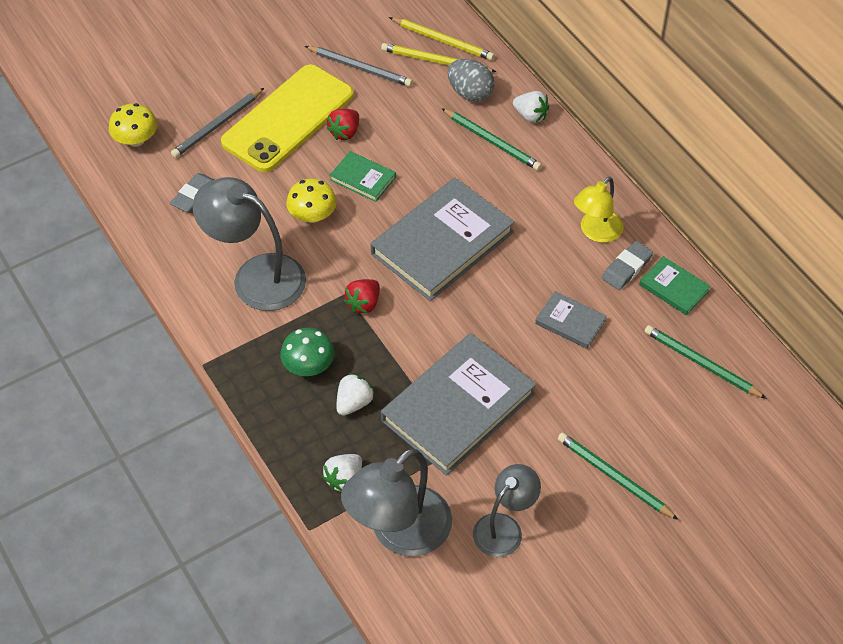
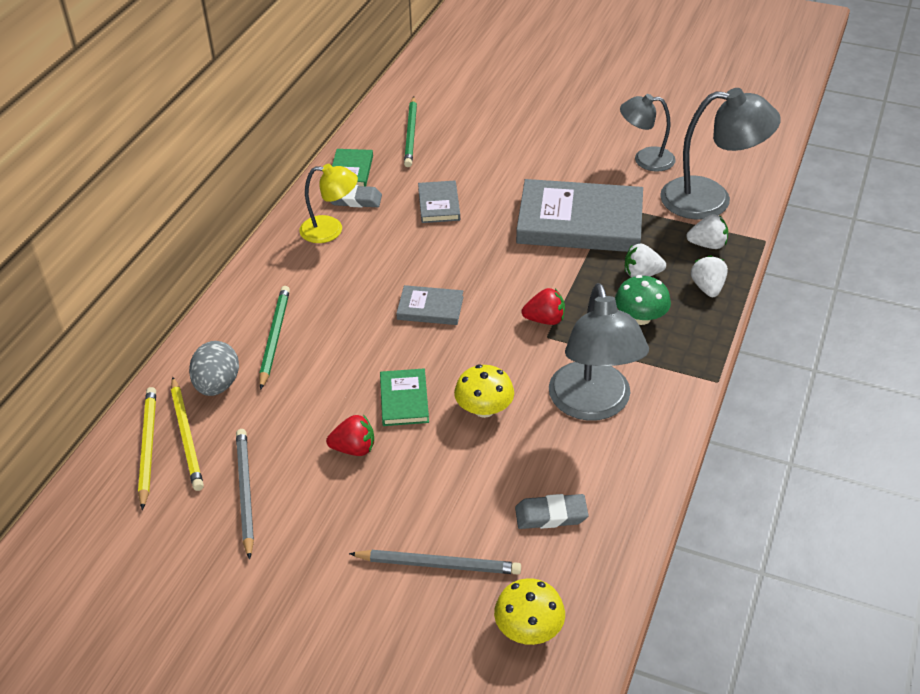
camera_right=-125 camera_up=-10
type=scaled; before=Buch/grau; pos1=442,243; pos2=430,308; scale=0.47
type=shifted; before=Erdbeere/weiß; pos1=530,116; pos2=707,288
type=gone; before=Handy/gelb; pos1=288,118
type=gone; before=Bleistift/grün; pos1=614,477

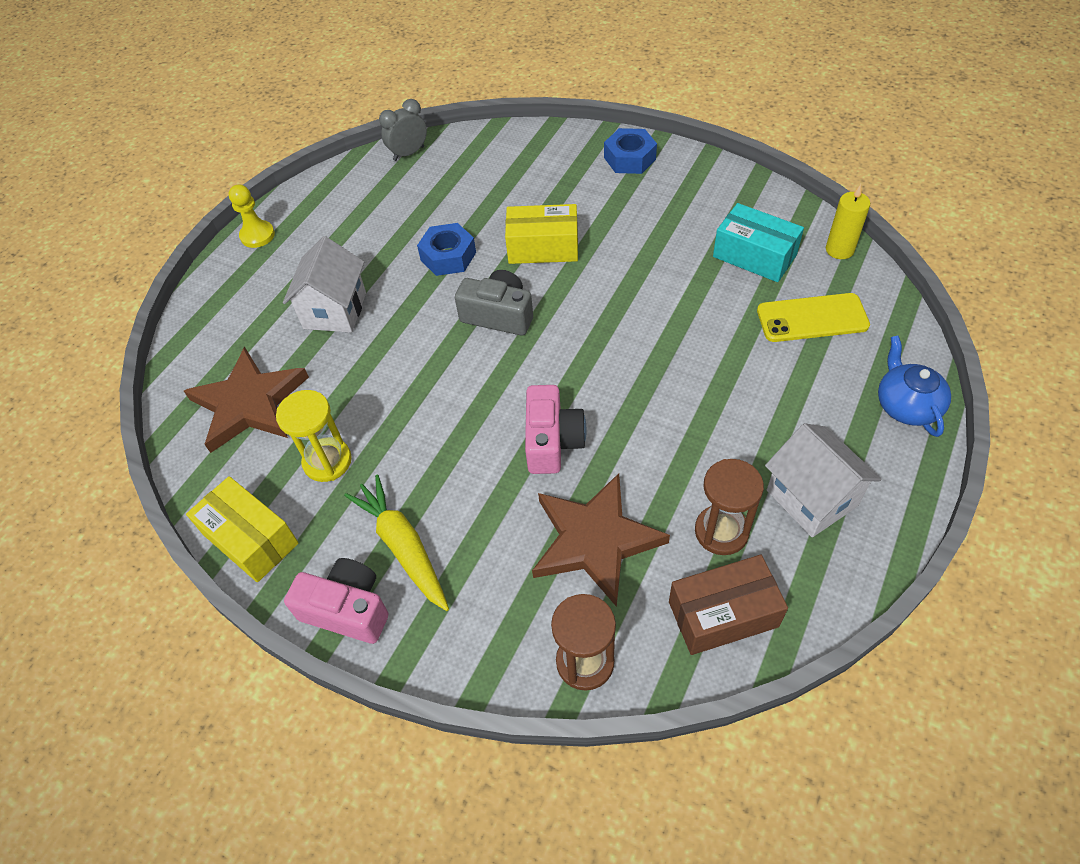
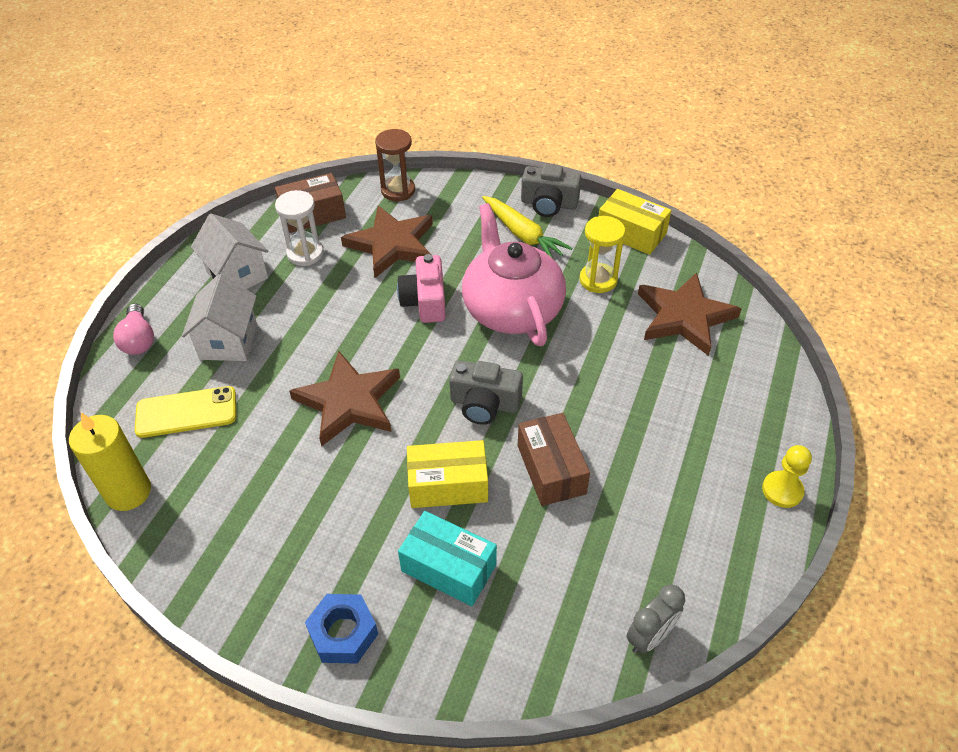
camera_right=170 camera_up=-5
type=scaled; before=Kerze/gelb; pos1=839,250; pos2=128,492; scale=1.5
type=swapped; before=Teekanne/blau; after=Glühbirne/rosa; pos1=906,405; pos2=139,340
type=shifted; before=Haus/weiß; pos1=335,310; pos2=228,341
type=repainted; before=Sanduhr/braun; after=Sanduhr/weiß; pos1=721,531; pos2=305,253
type=new; after=Stern/braun; pos2=348,402
type=shifted; before=Schachtel/türkis; pos1=754,256; pos2=448,567
type=new; after=Teekanne/rosa; pos2=512,309
type=swapped; before=Sechskantmutter/blau; after=Schachtel/braun; pos1=448,256; pos2=551,469
type=repainted; before=Kamera/rosa; after=Kamera/grau; pos1=347,609; pos2=549,204

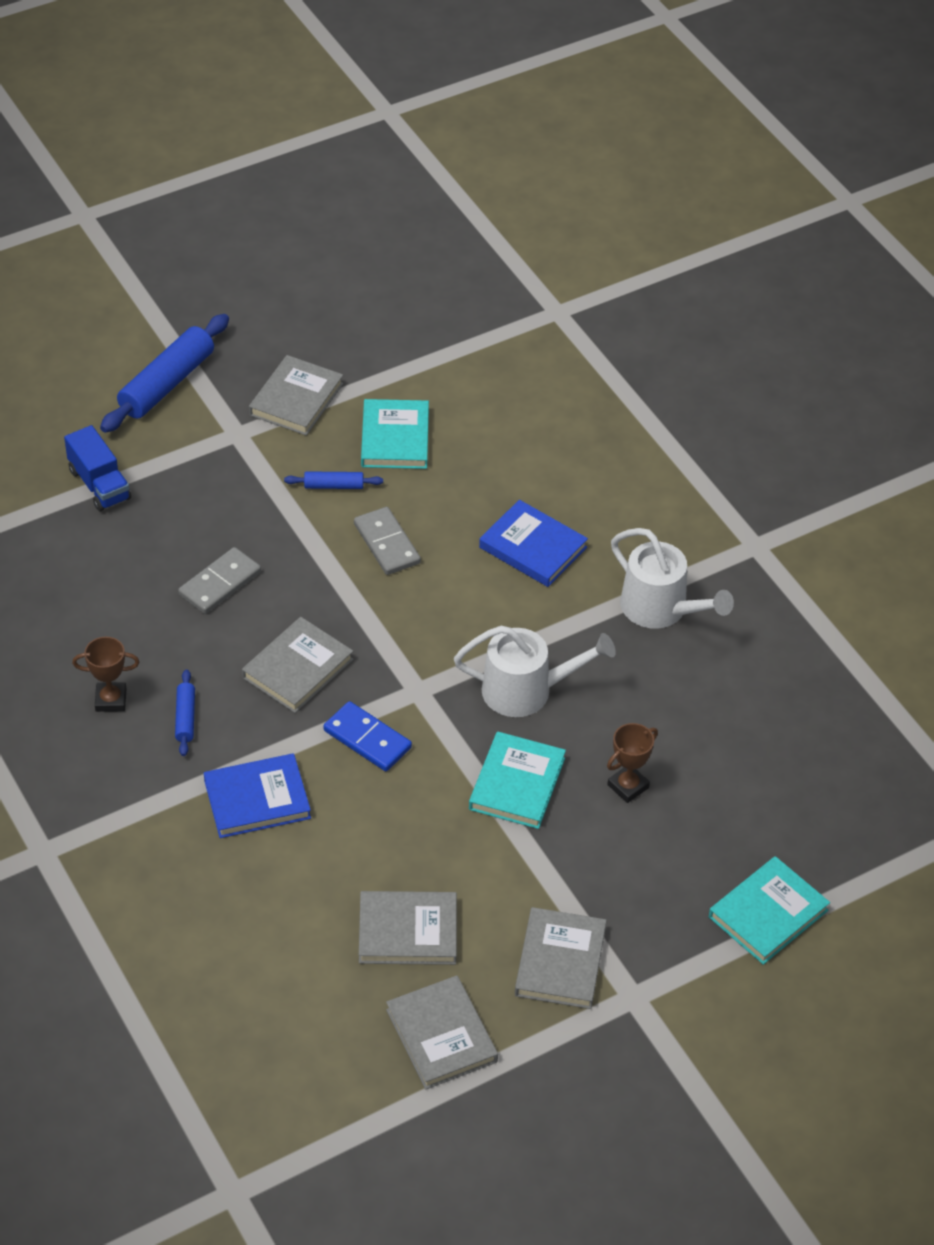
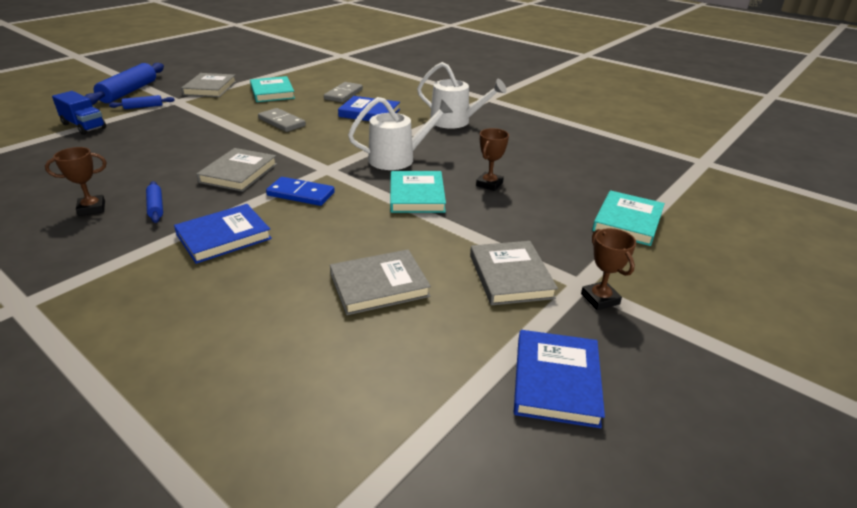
camera_right=-20 camera_up=-15
type=shifted; before=Nudelholz/blau; pos1=334,486; pos2=143,107
type=shifted; before=Dominostein/grau; pos1=220,583; pos2=343,94
type=new; after=Buch/blau; pos2=556,381
type=new; after=Pokal/braun; pos2=600,299
type=gone; before=Buch/grau; pos1=441,1035

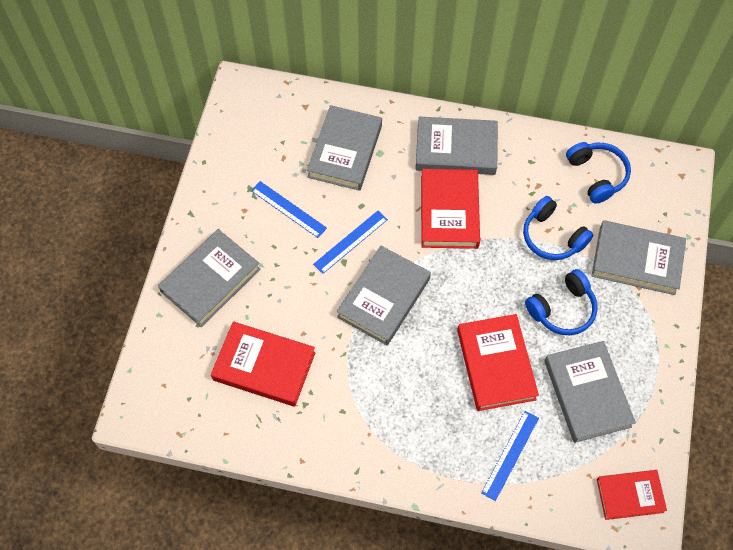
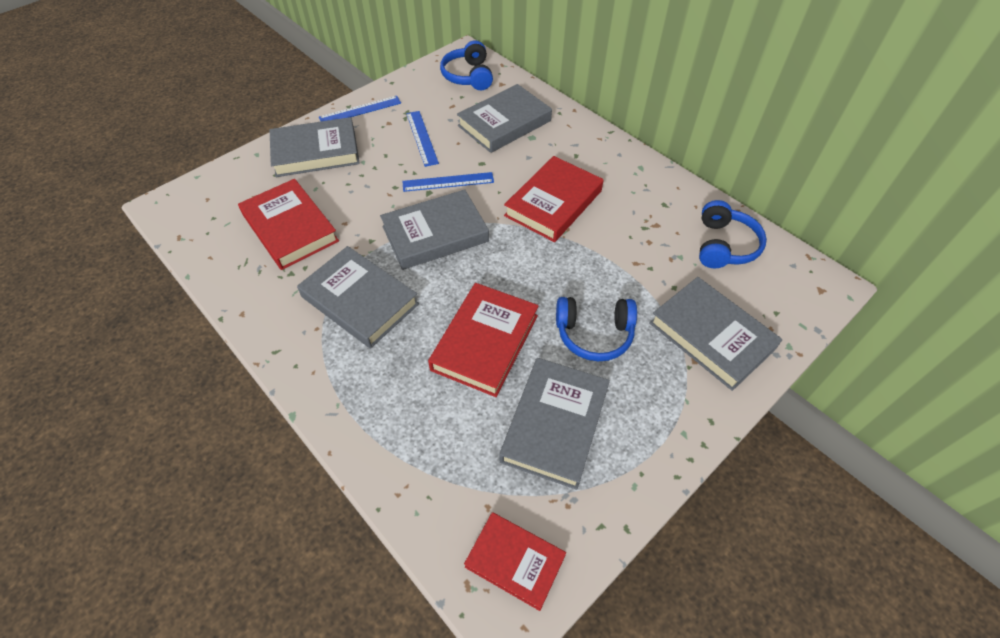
camera_right=35 camera_up=-10
type=shifted; before=Buch/grau; pos1=456,149; pos2=360,300
type=shifted; before=Lineal/blau; pos1=510,455; pos2=360,110
type=shifted; before=Kopfhörer/blau; pos1=552,237; pos2=468,76

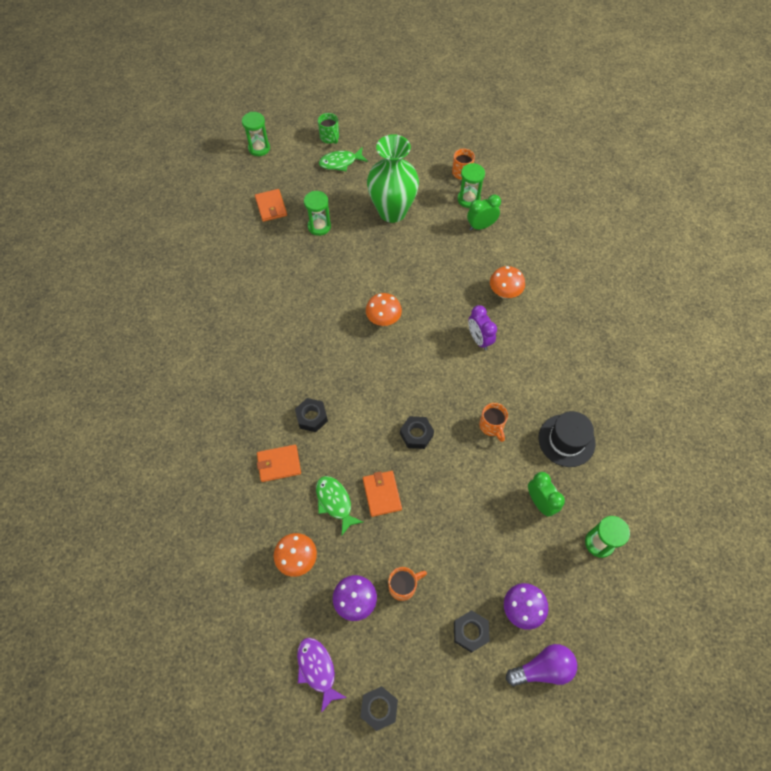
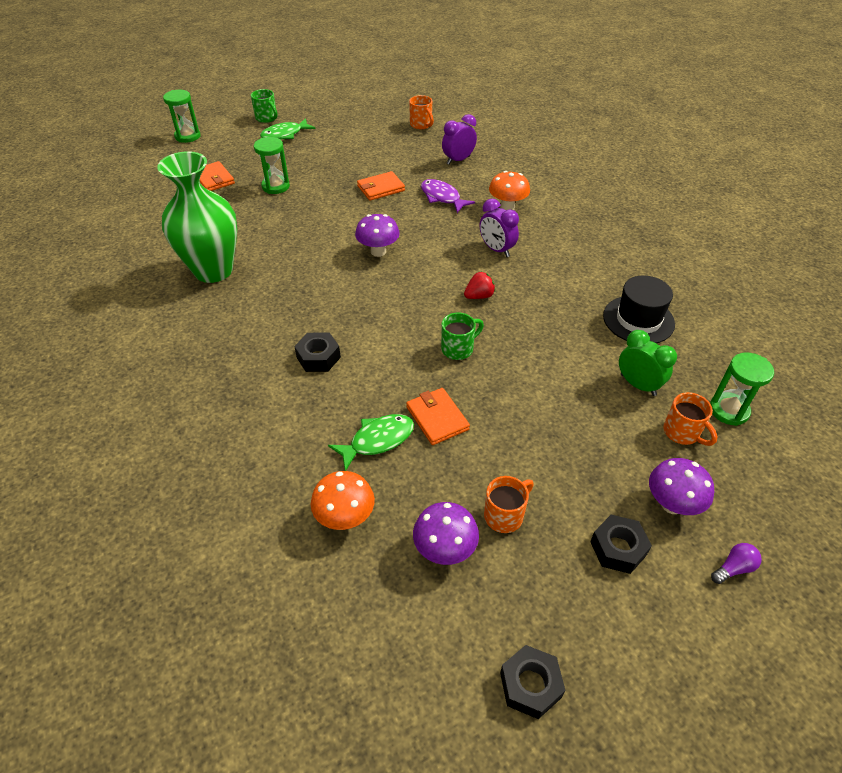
camera_right=-15 camera_up=-15
type=shifted; before=Vase/grün; pos1=392,211; pos2=213,270
type=rotated; before=Fisch/grün; pos1=335,502; pos2=377,440; turn=105
type=repainted; before=Pilz/orange; after=Pilz/lila; pos1=383,320; pos2=378,251
type=shifted; before=Geldbörse/orange; pos1=279,464; pos2=380,188
type=shifted; before=Fisch/lila; pos1=317,669; pos2=442,197
type=swapped; before=Sechskantmutter/schwarz; after=Tasse/grün; pos1=416,434; pos2=458,349
type=repainted; before=Wecker/grün; after=Wecker/lila; pos1=481,226; pos2=458,160
type=new; after=Erdbeere/rot; pos2=479,296
type=shifted; before=Tasse/orange; pos1=491,426; pos2=682,433
type=scaled; before=Glühbirne/lila; pos1=542,668; pos2=733,568; scale=0.54
type=gone; before=Sanduhr/grün; pos1=468,199

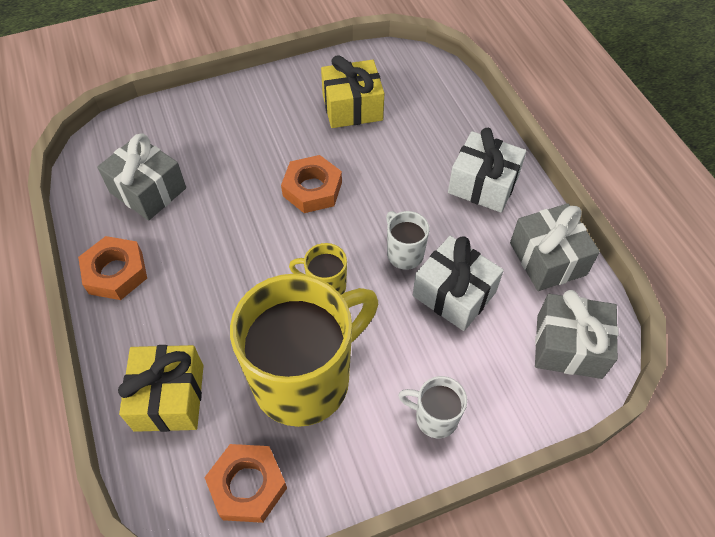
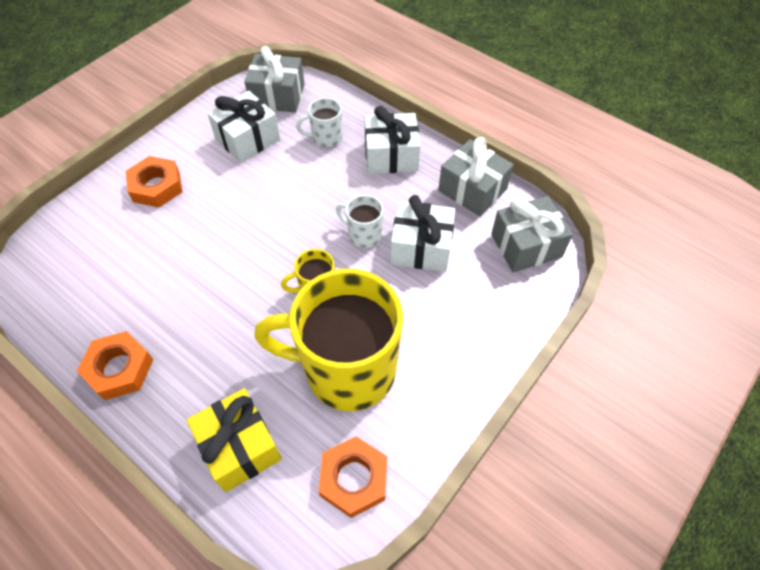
camera_right=-30 camera_up=0
type=shifted; before=Sechskantmutter/orange; pos1=312,189; pos2=156,186
type=repainted; before=Geschenk/gelb; after=Geschenk/weiß; pos1=352,107; pos2=247,139
type=shifted; before=Geschenk/grau; pos1=148,190; pos2=278,96
type=rotated; before=Tasse/gelb; pos1=305,379; pos2=346,370; turn=-105
type=shifted; before=Tasse/weiß; pos1=434,417; pos2=326,138

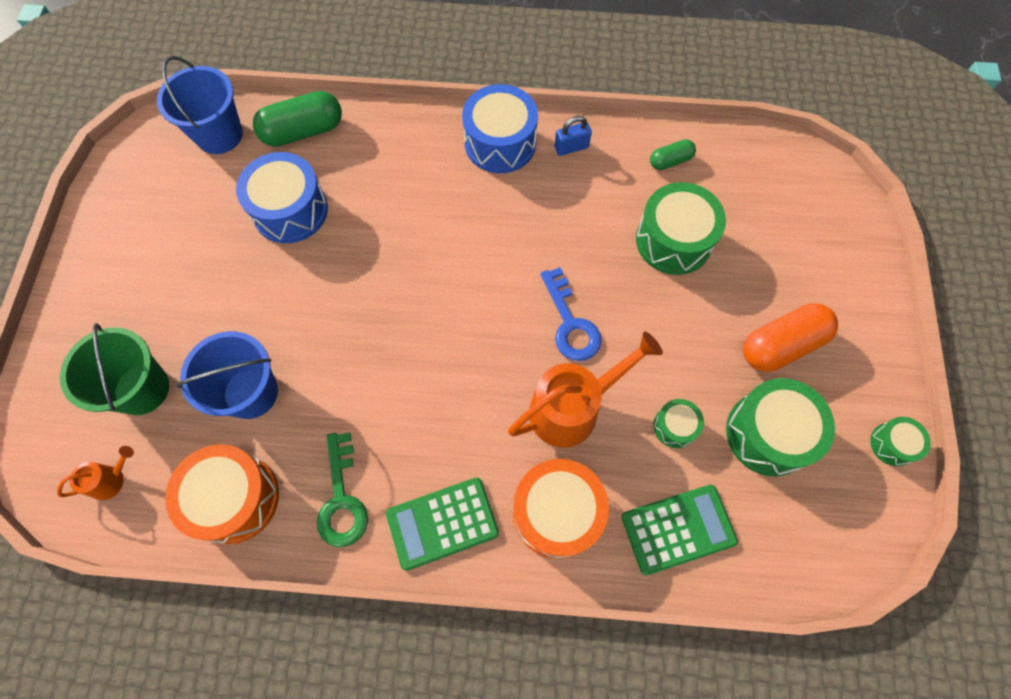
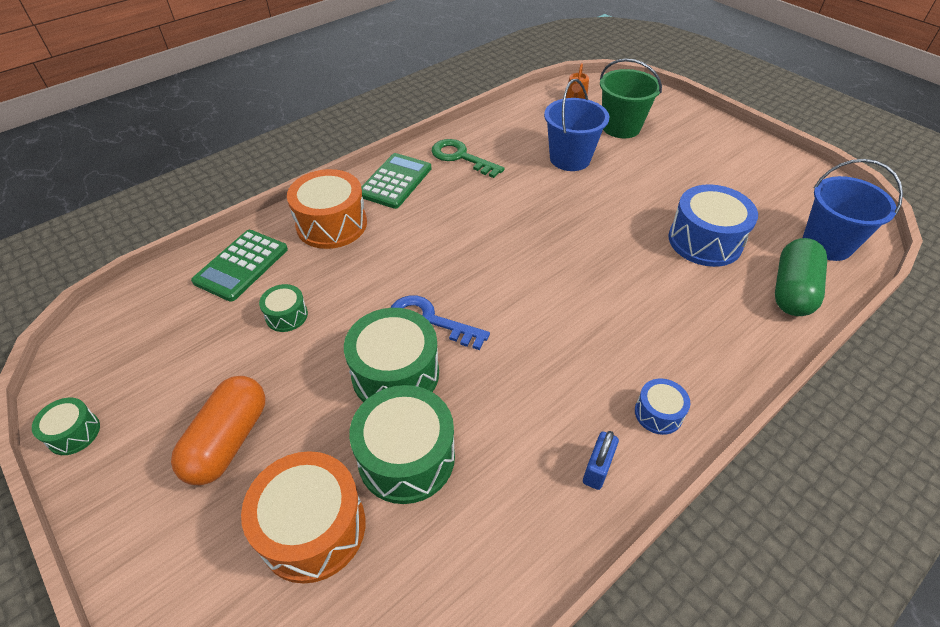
camera_right=135 camera_up=-20
type=shifted; before=Trommel/orange; pos1=234,498; pos2=313,528
type=shifted; before=Trommel/grün; pos1=768,433; pos2=395,374
type=scaled; before=Trommel/blau; pos1=500,143; pos2=658,413; scale=0.51
type=gone; before=Gießkanne/orange; pos1=572,408
type=gone; before=Kapsel/grün; pos1=670,161

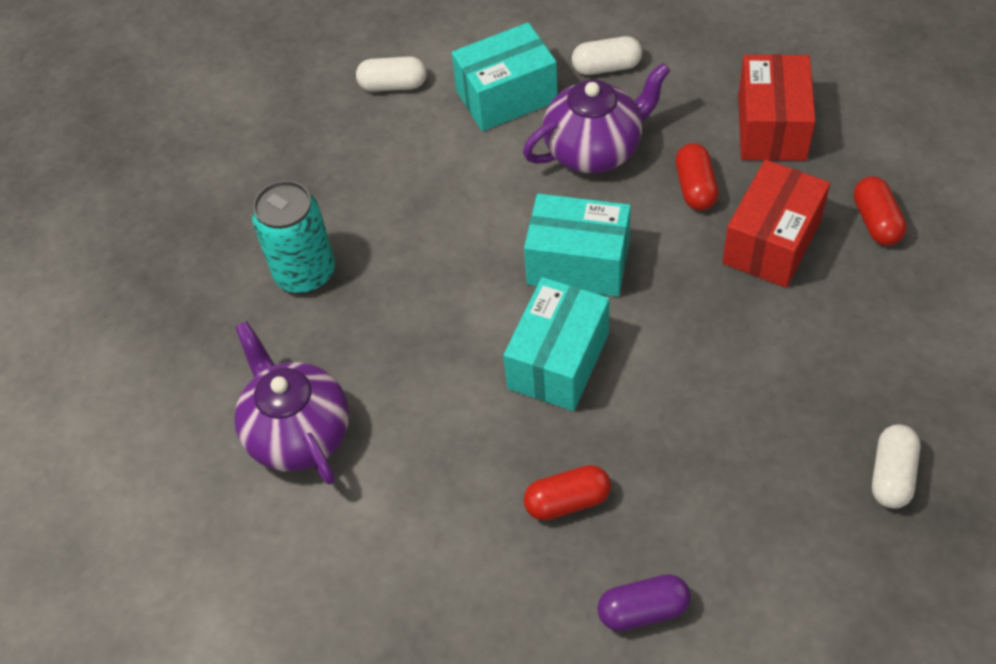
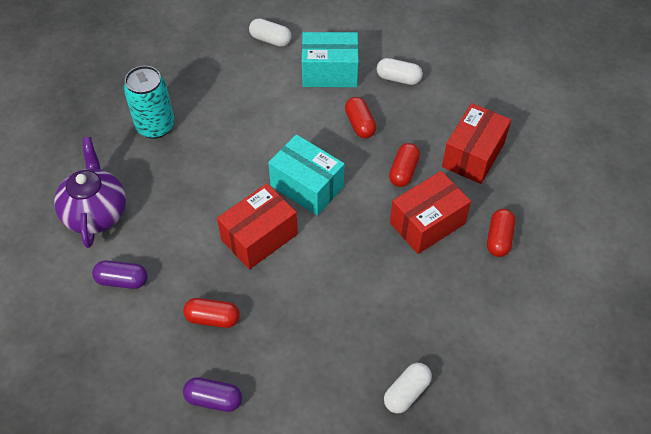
camera_right=20 camera_up=0
type=new; after=Kapsel/lila; pos2=122,280
type=repainted; before=Schachtel/türkis; after=Schachtel/rot; pos1=558,361; pos2=259,237
type=swapped; before=Teekanne/lila; after=Kapsel/rot; pos1=595,149; pos2=360,124

